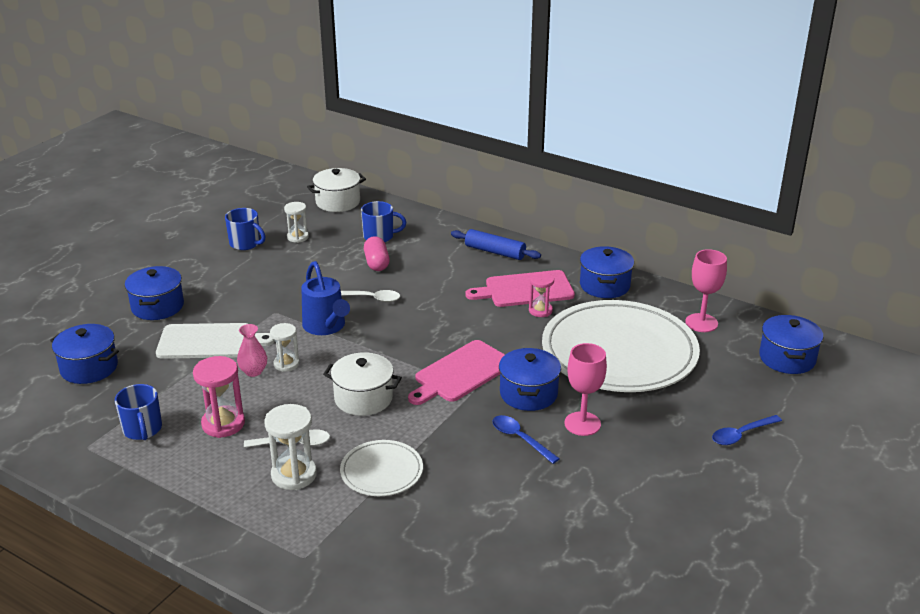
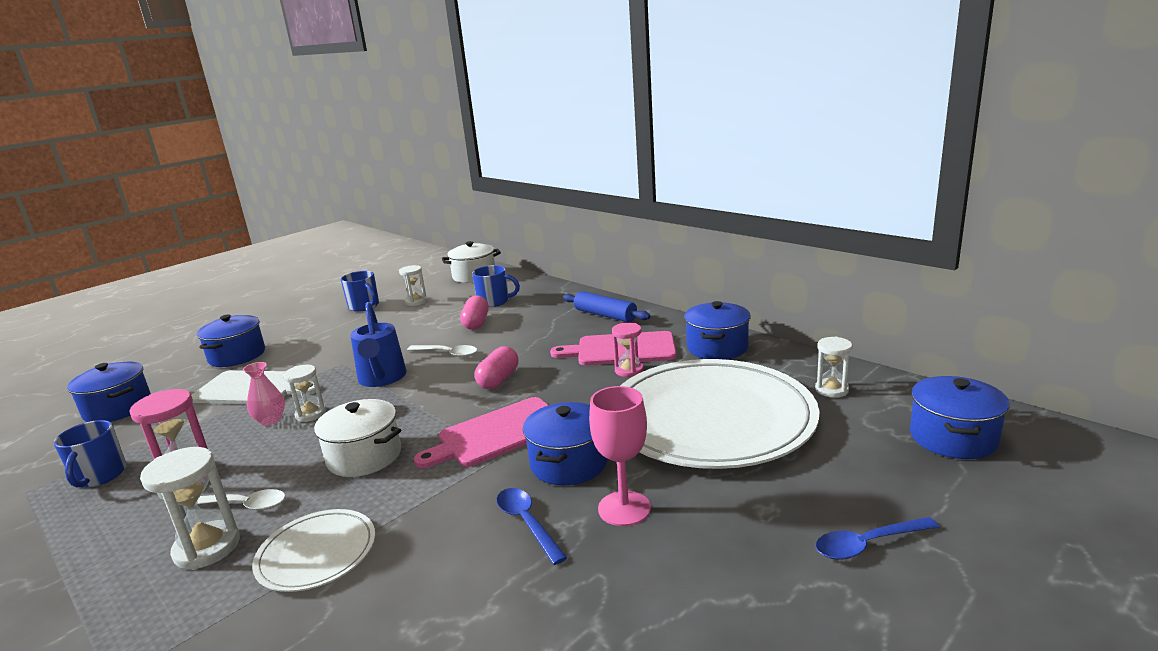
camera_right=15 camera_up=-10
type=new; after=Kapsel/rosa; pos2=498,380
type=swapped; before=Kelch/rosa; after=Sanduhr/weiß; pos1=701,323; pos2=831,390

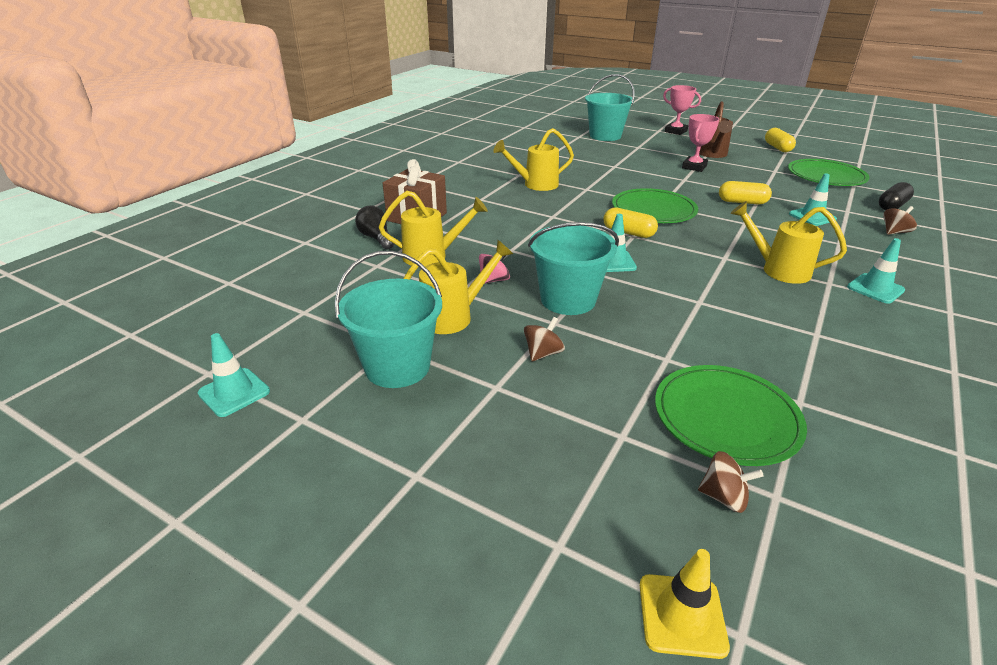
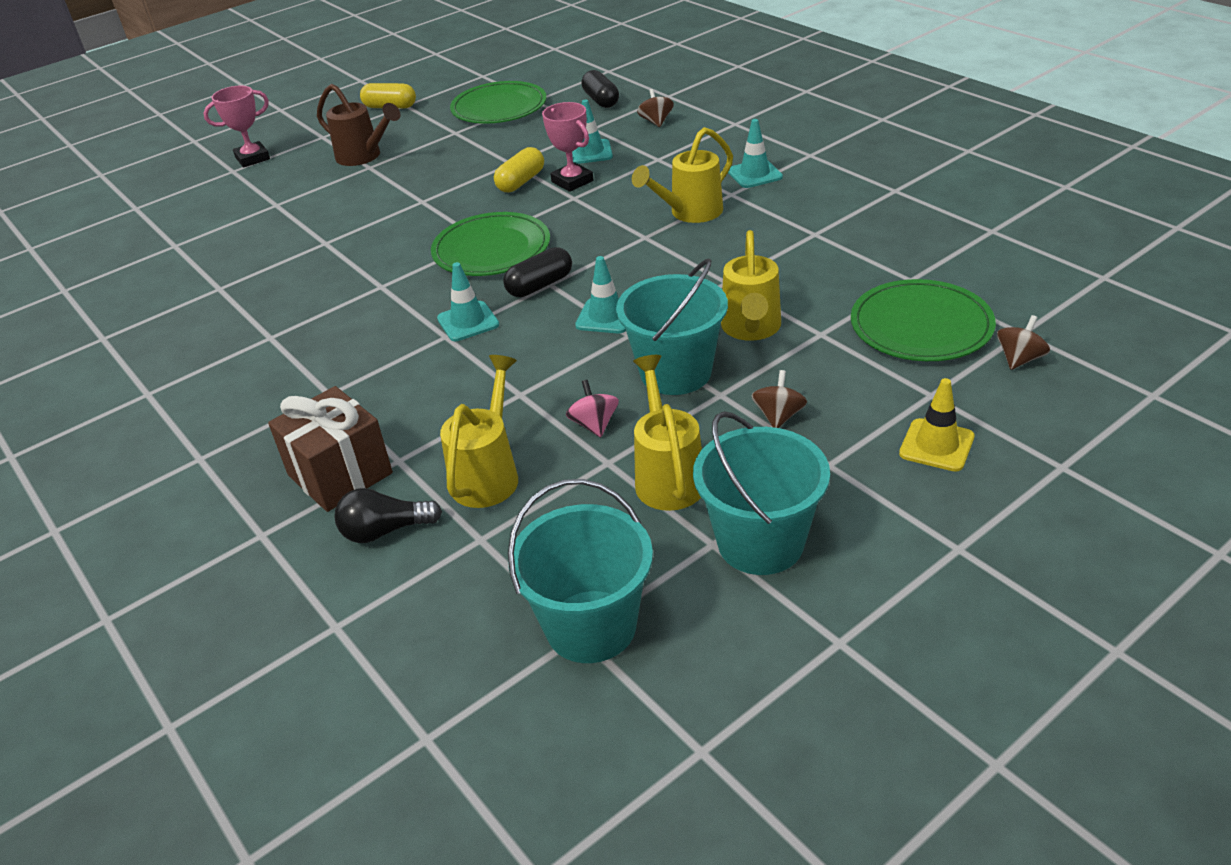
camera_right=-65 camera_up=5
type=shifted; before=Leitkegel/türkis; pos1=234,392; pos2=468,322
type=repainted; before=Kapsel/gelb; after=Kapsel/schwarz; pos1=628,233; pos2=540,285
type=shifted; before=Eimer/türkis; pos1=605,136; pos2=591,626
type=shifted; before=Pokal/rosa; pos1=694,167; pos2=572,181
type=shifted; before=Gießkanne/gelb; pos1=535,185; pos2=751,329
type=rotated; before=Kreisel/braun; pos1=543,353; pos2=778,416; turn=45
type=shifted; before=Leitkegel/gelb; pos1=682,615; pos2=936,445

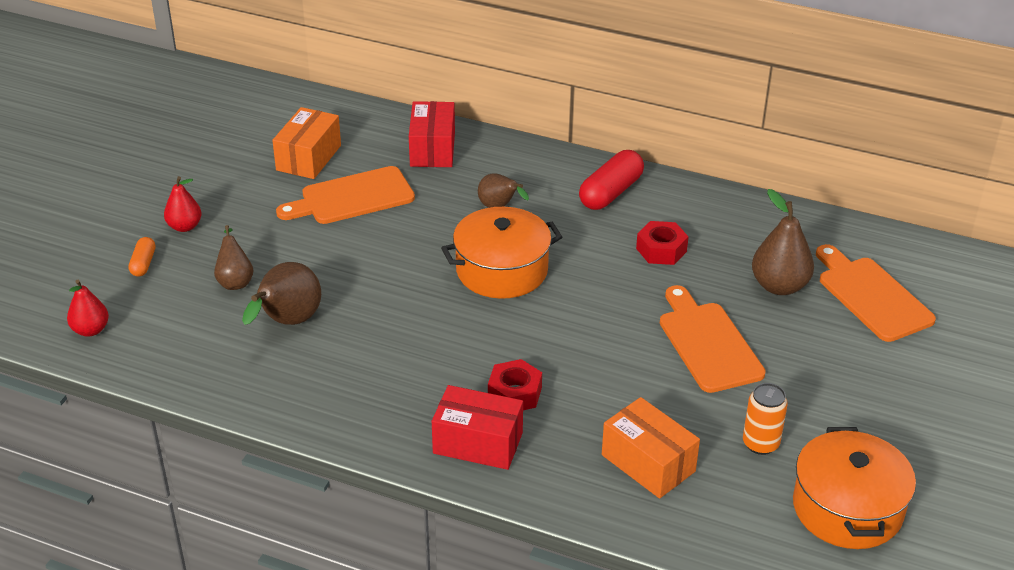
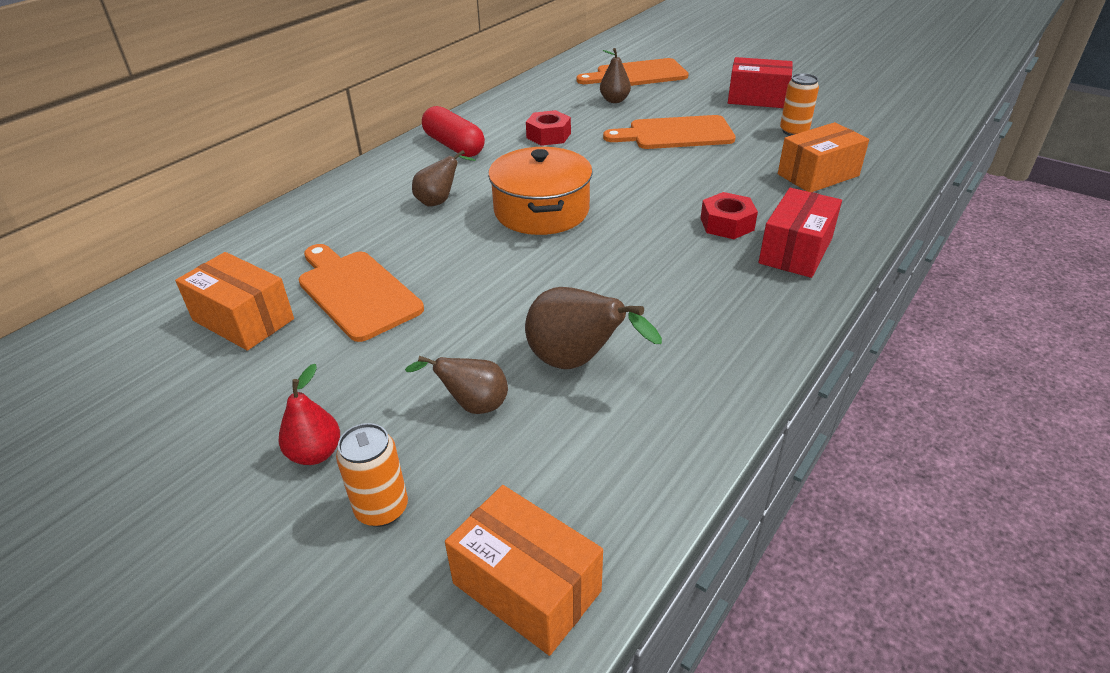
camera_right=-75 camera_up=0
type=rotated; before=Schneidebrett/orange; pos1=352,197; pos2=356,292; turn=150
type=swapped; before=Kapsel/orange; after=Dose/orange; pos1=143,263; pos2=382,509
type=swapped; before=Birne/rot; after=Schachtel/orange; pos1=90,330; pos2=526,587
type=scaled; before=Birne/braun; pos1=779,286; pos2=614,100; scale=0.63
type=shifted; before=Schachtel/rot; pos1=432,149; pos2=757,98
type=gone; before=Kochtopf/orange; pos1=847,508

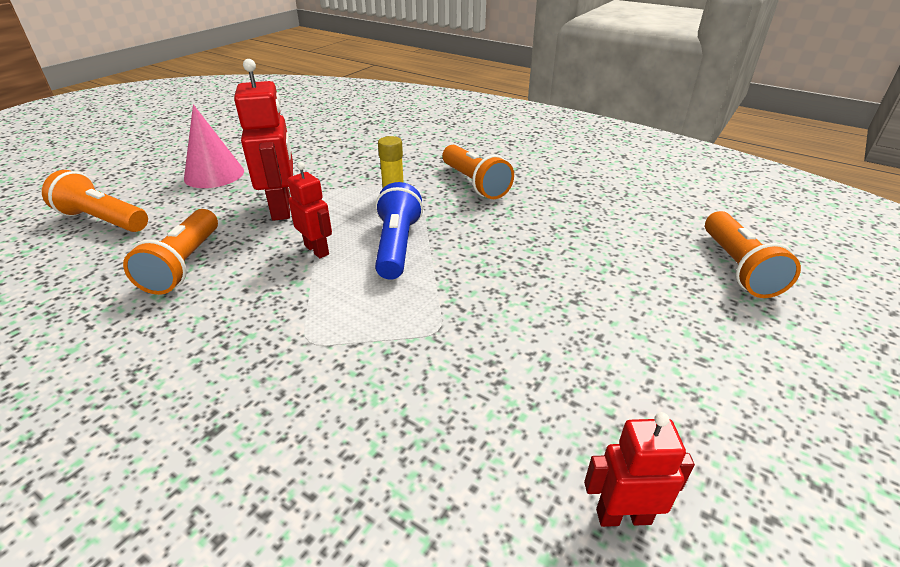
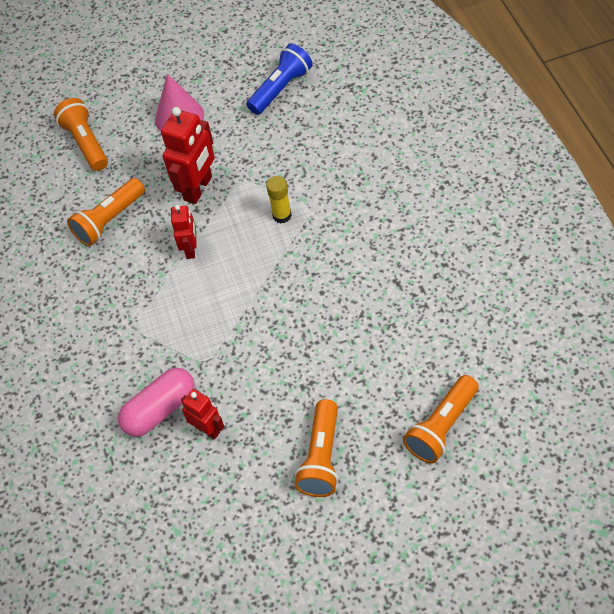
camera_right=45 camera_up=20
type=new; after=Kapsel/rosa; pos2=160,409
type=shifted; before=Roboter/rot; pos1=623,516; pos2=207,429
type=shifted; before=Taschenlampe/blau; pos1=397,246; pos2=281,88
type=shifted; before=Taschenlampe/orange; pos1=474,184; pos2=321,457

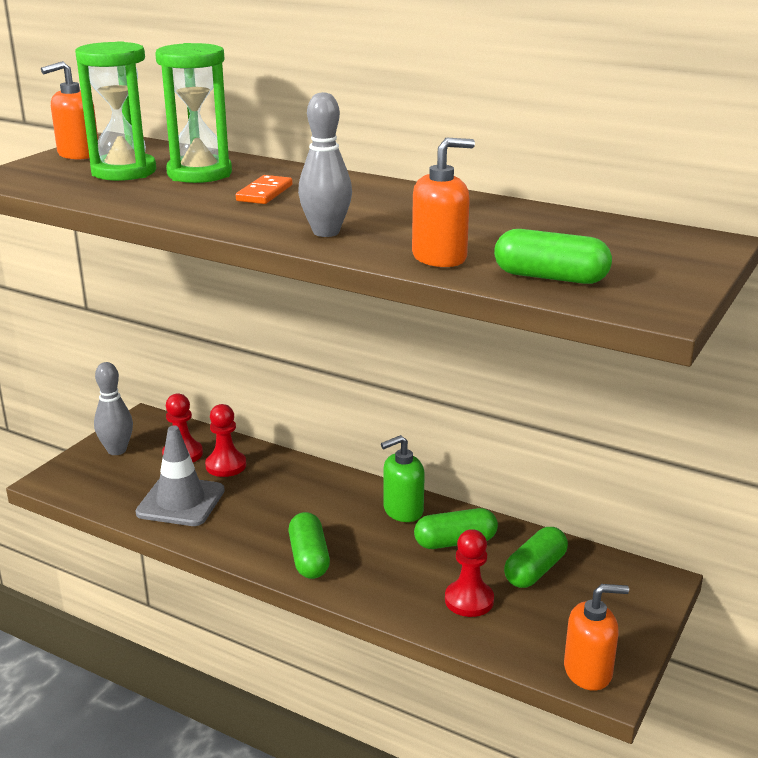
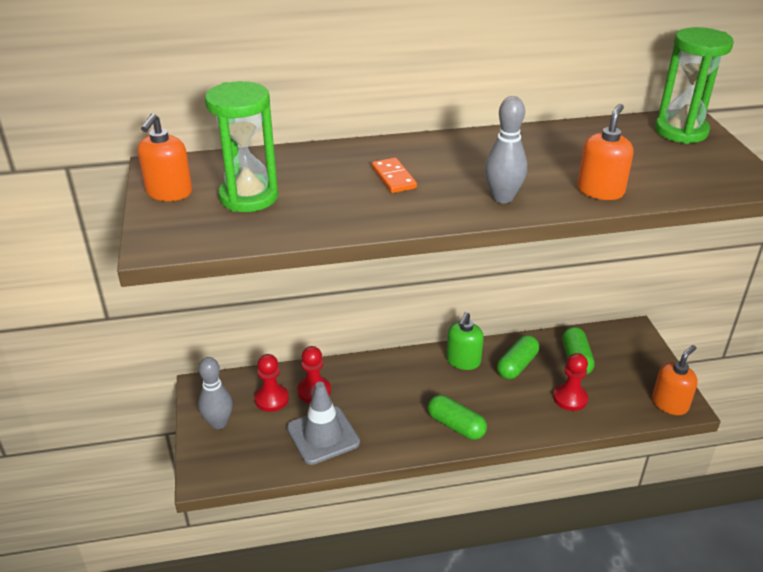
camera_right=-40 camera_up=10
type=shifted; before=Sanduhr/grün; pos1=199,174; pos2=681,131
type=gone; before=Kapsel/grün; pos1=550,277

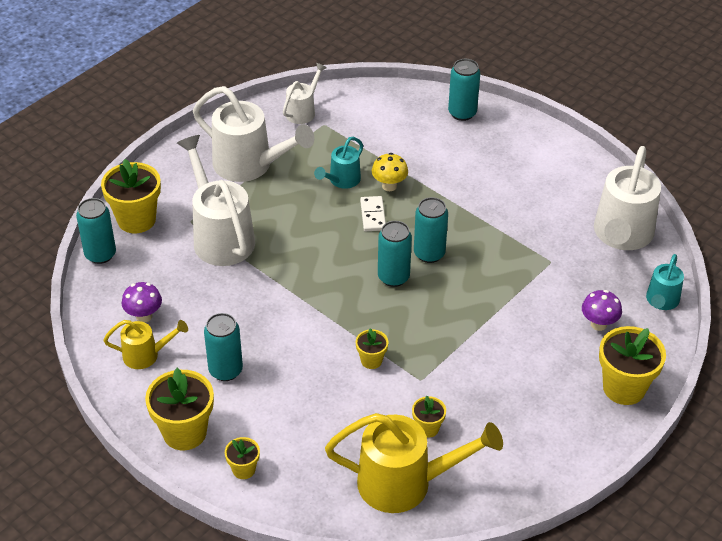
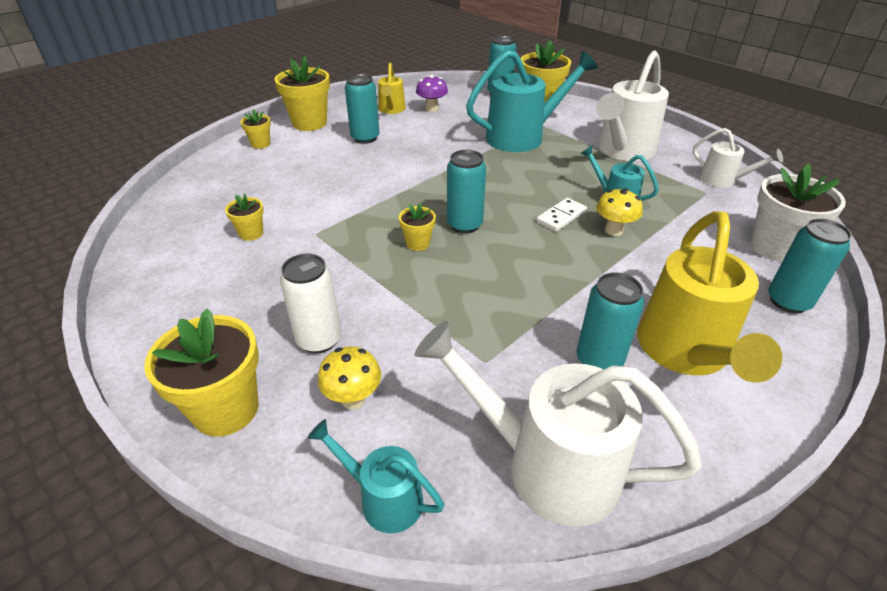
camera_right=95 camera_up=-5
type=new; after=Dose/weiß; pos2=319,340
type=repainted; before=Pilz/lila; after=Pilz/gelb; pos1=598,324; pos2=353,399
type=shifted; before=Blumentopf/gelb; pos1=371,360; pos2=418,243
type=repainted; before=Gießkanne/weiß; after=Gießkanne/türkis; pos1=220,236; pos2=523,137
type=rotated; before=Dominostein/weiß; pos1=373,215; pos2=561,217; turn=-45
type=shifted; before=Dose/türkis; pos1=429,254; pos2=599,360
type=shifted; before=Gießkanne/gelb; pos1=406,483; pos2=685,353
type=new; after=Blumentopf/weiß; pos2=775,247

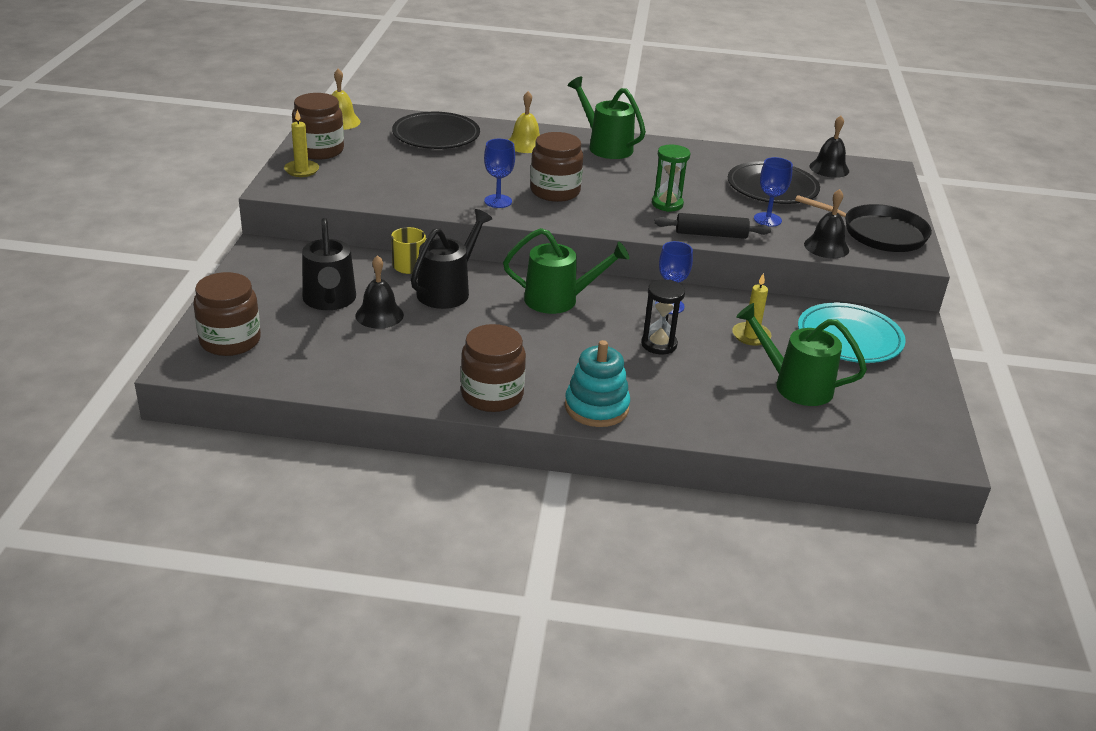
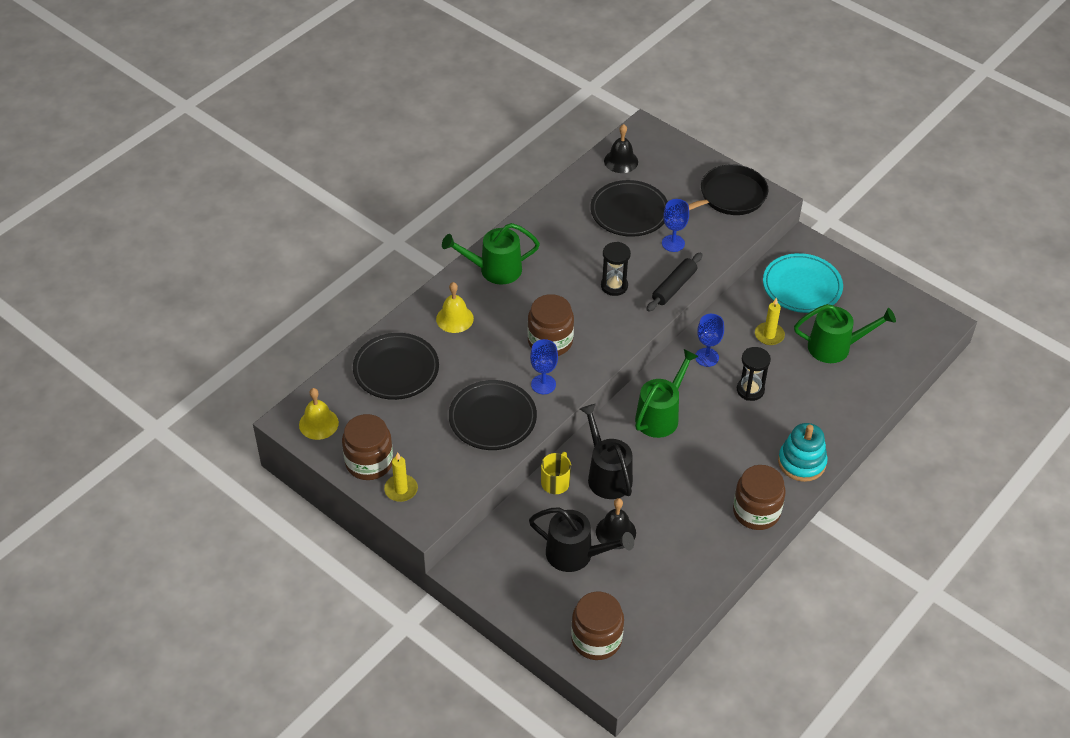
camera_right=-55 camera_up=15
type=new; after=Teller/schwarz; pos2=492,418
type=repainted; before=Sanduhr/grün; after=Sanduhr/schwarz; pos1=667,204; pos2=614,286
type=rotated; before=Gießkanne/grün; pos1=795,385; pos2=835,347; turn=-150
type=gone; before=Glocke/schwarz; pos1=826,247

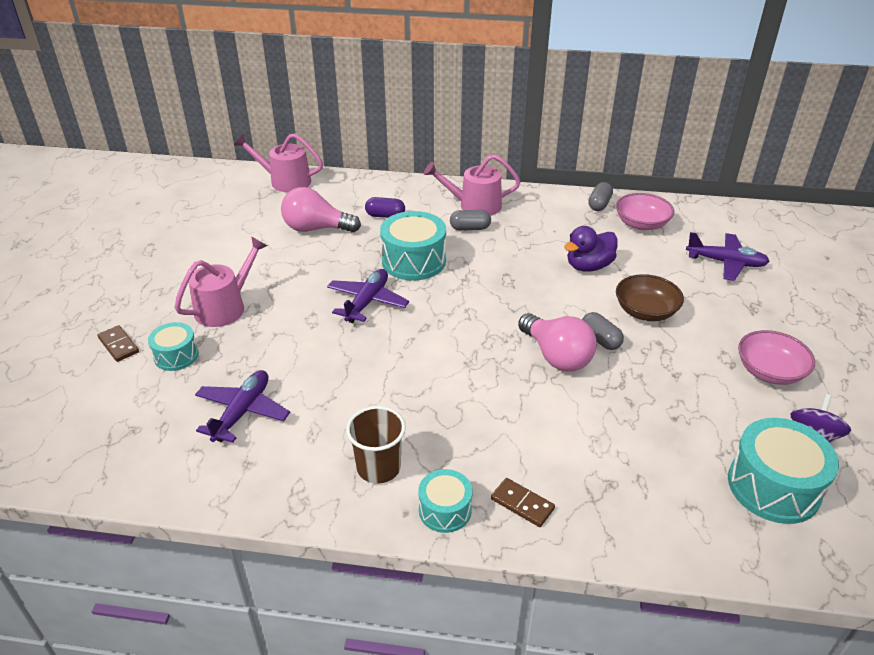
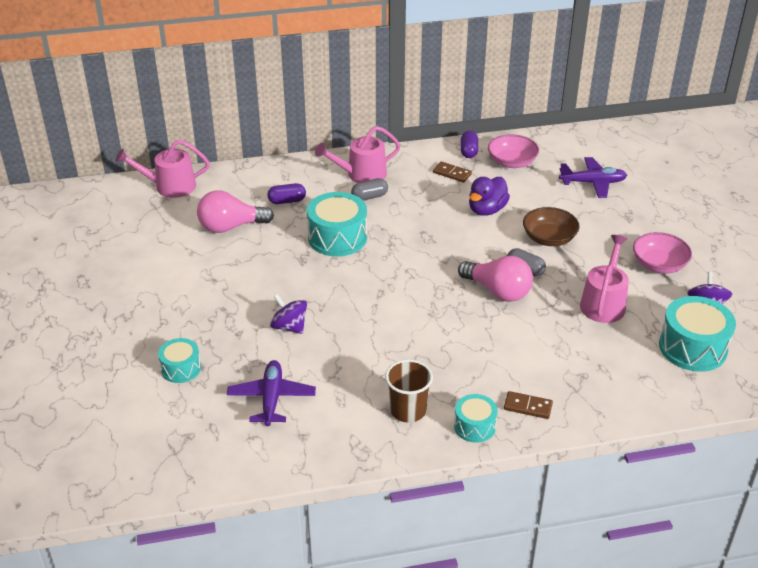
camera_right=-20 camera_up=0
type=new; after=Kreisel/lila; pos2=289,326
type=shifted; before=Dominostein/braun; pos1=118,345; pos2=452,173
type=repainted; before=Kapsel/grau; after=Kapsel/lila; pos1=599,204; pos2=469,151
type=shifted; before=Gießkanne/rosa; pos1=225,307; pos2=603,303
type=gone; before=Flugzeug/lila; pos1=367,302

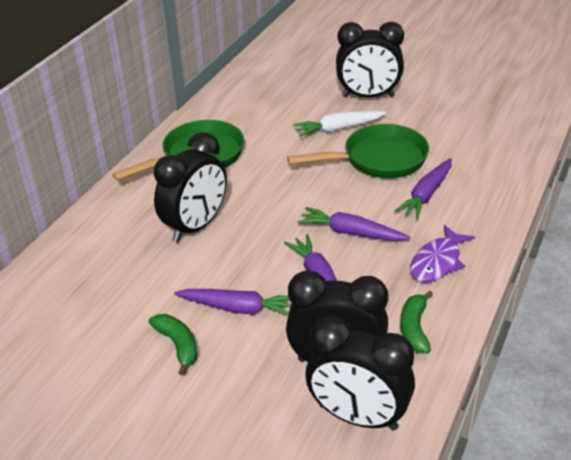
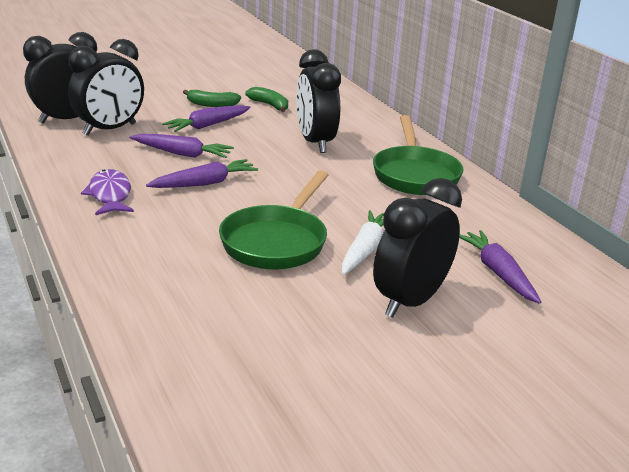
camera_right=125 camera_up=-10
type=shifted; before=Banane/grün; pos1=414,328; pos2=270,105
type=shifted; before=Karotte/lila; pos1=426,195; pos2=498,273

